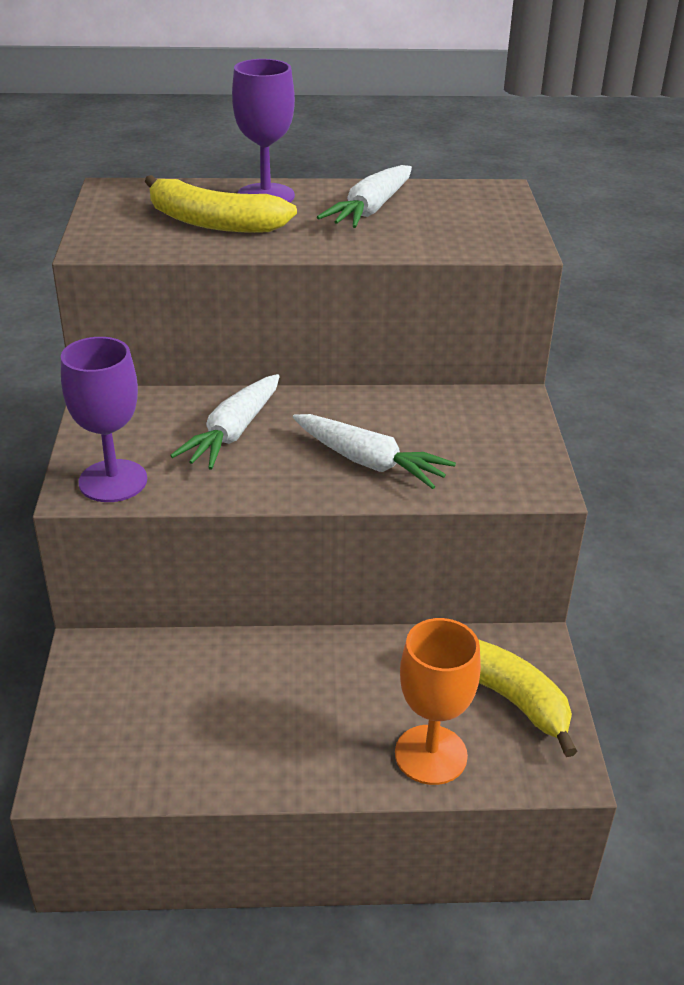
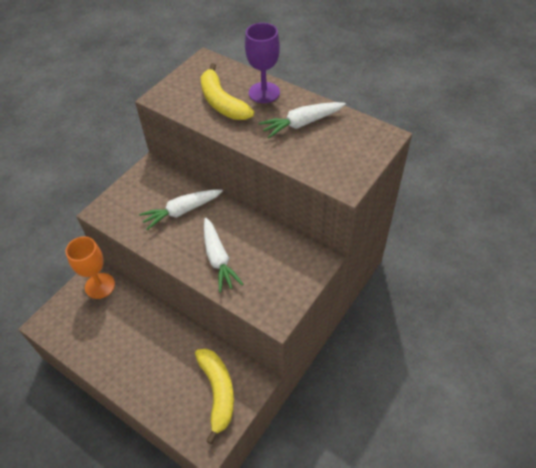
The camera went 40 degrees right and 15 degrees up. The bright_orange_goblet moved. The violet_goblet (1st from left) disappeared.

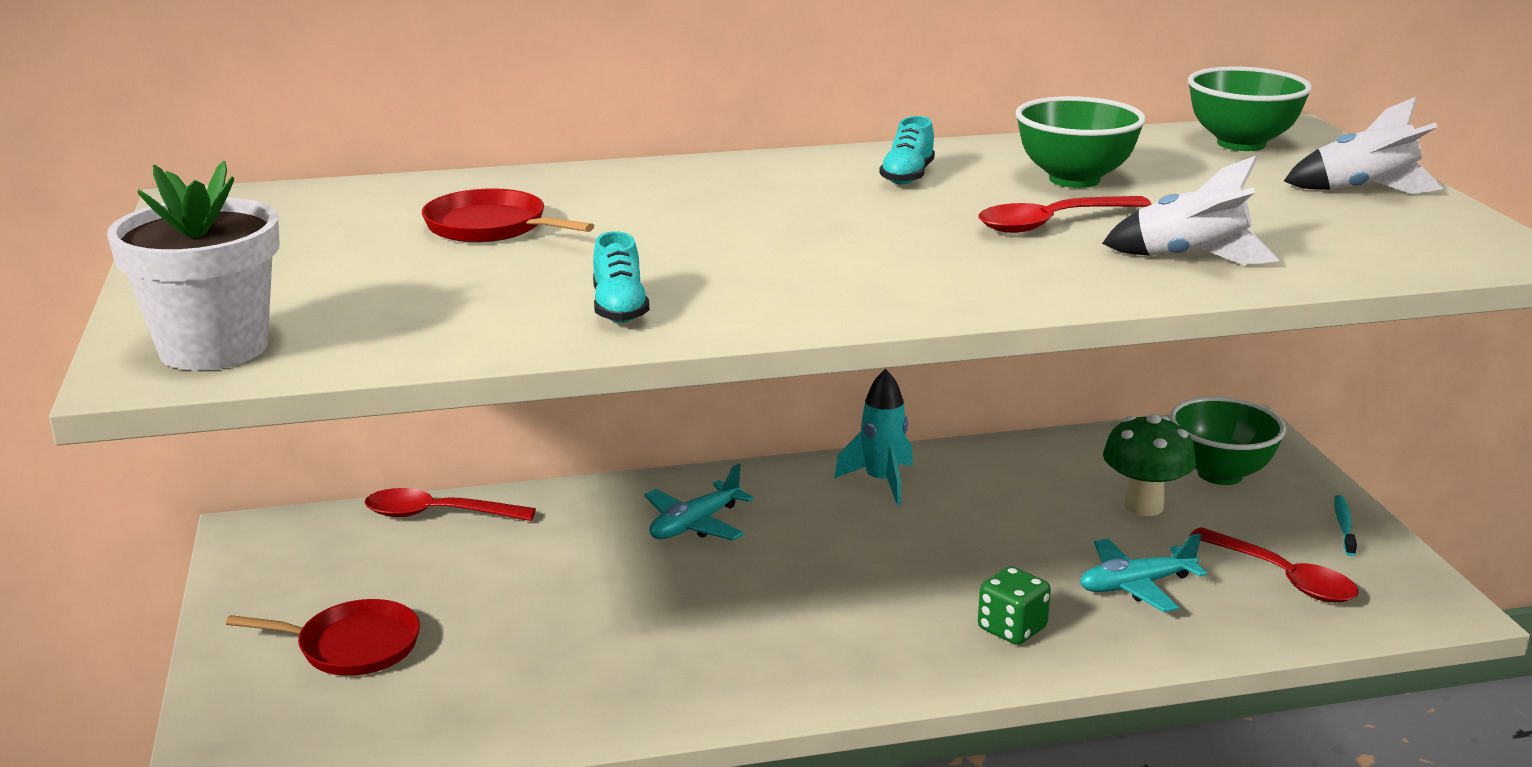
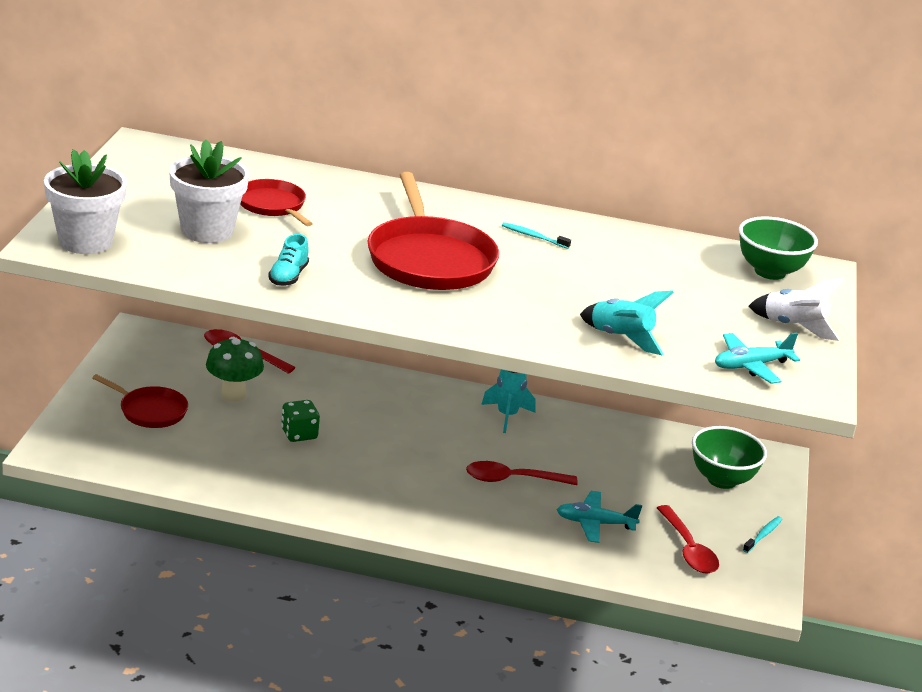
The camera went 20 degrees right and 5 degrees up. The snow-white_potted_plant (2nd from left) appeared. The green_toadstool moved. The green_die moved. The red_skillet (3rd from left) appeared. The red_spoon (2nd from left) moved. The teal_sneaker (2nd from left) was replaced by the teal_toothbrush (1st from left). The snow-white_toy_rocket (1st from left) became the teal_toy_rocket (2nd from left). The teal_plane (1st from left in the first image) moved. The green_bowl (1st from left) disappeared.

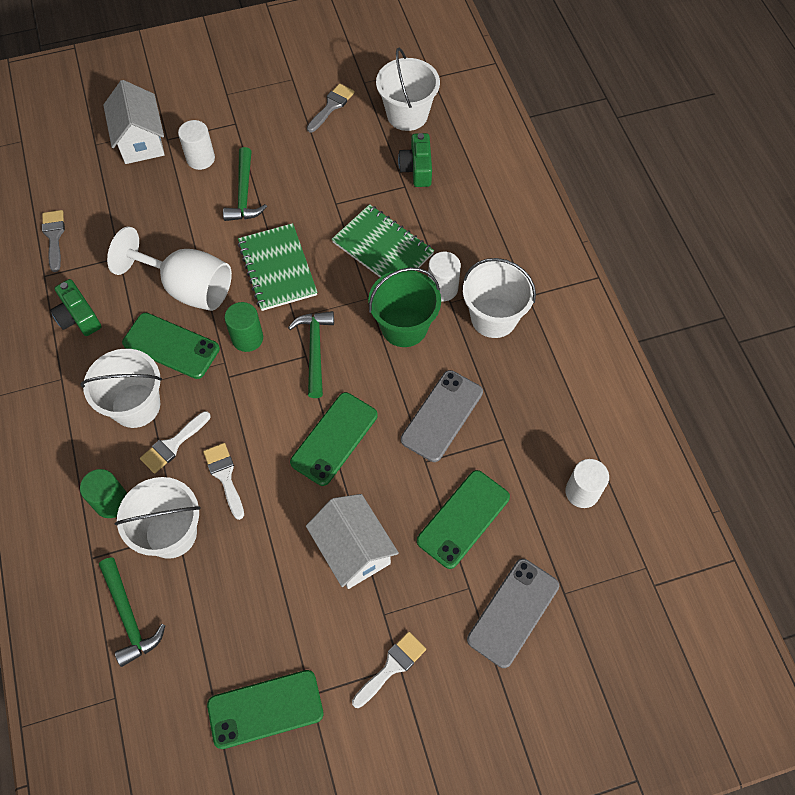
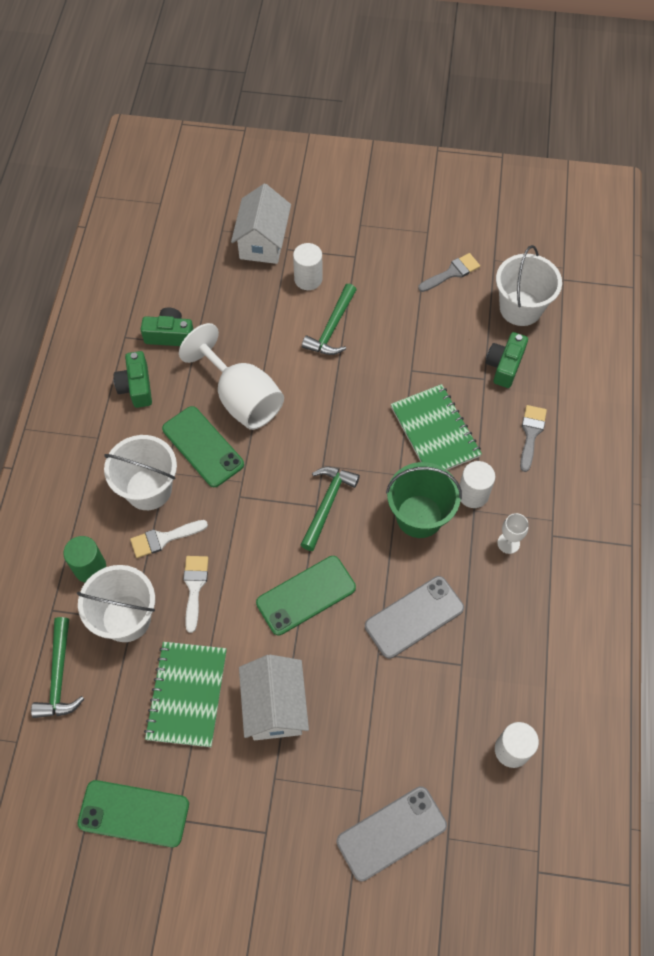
The camera went 25 degrees right and 0 degrees up. The green_photo_camera (2nd from left) appeared. The green_exercise_book (1st from left) moved. The snow-white_sand_bucket (4th from left) was replaced by the snow-white_goblet (2nd from left). The gray_brush (1st from left in the first image) moved. The green_cylinder (2nd from left) disappeared. The snow-white_brush (3rd from left) disappeared. The green_phone (4th from left) disappeared.

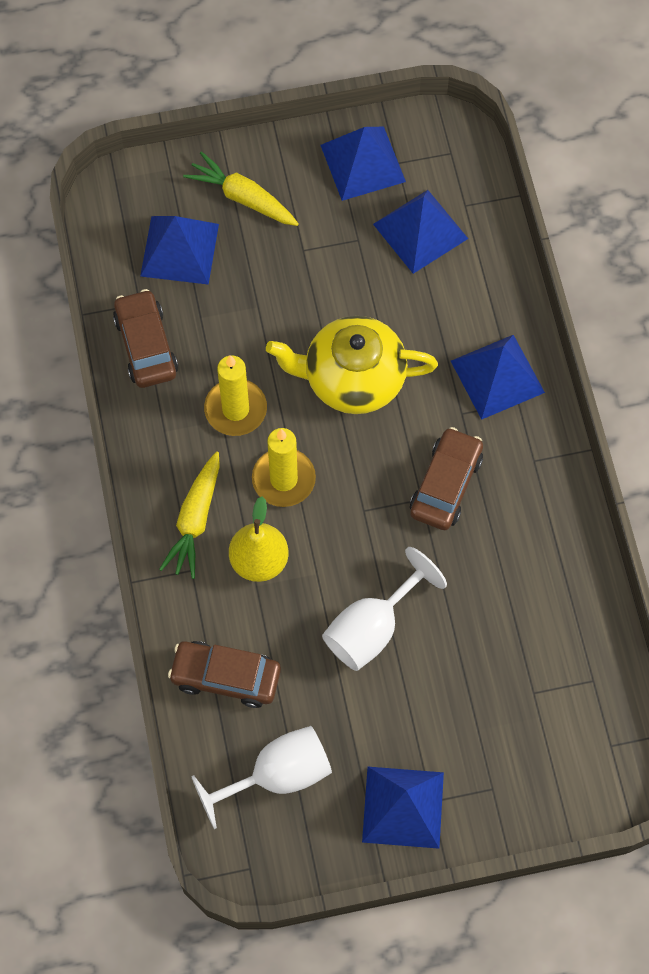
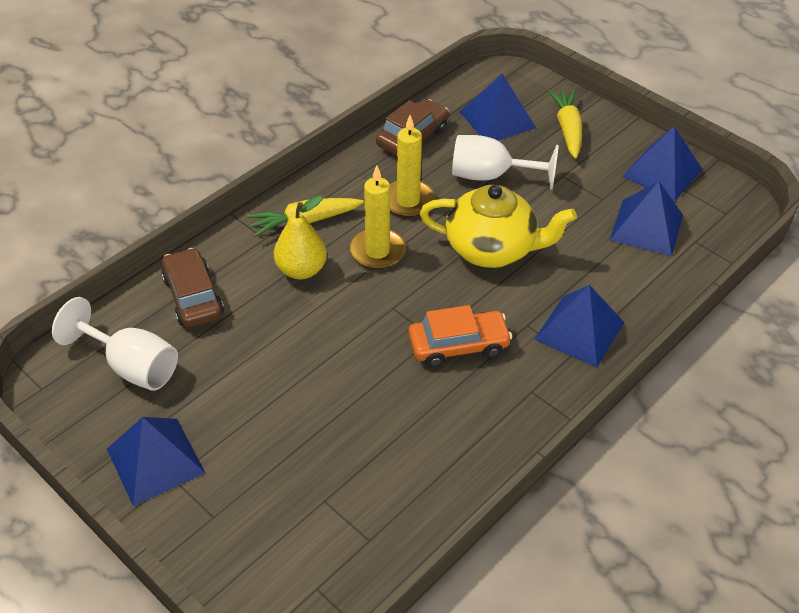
The camera went 55 degrees right and 20 degrees down. The brown_automobile (3rd from left) became the bright_orange_automobile. The yellow_tea_pot turned 135 degrees clockwise. The snow-white_goblet (2nd from left) moved.

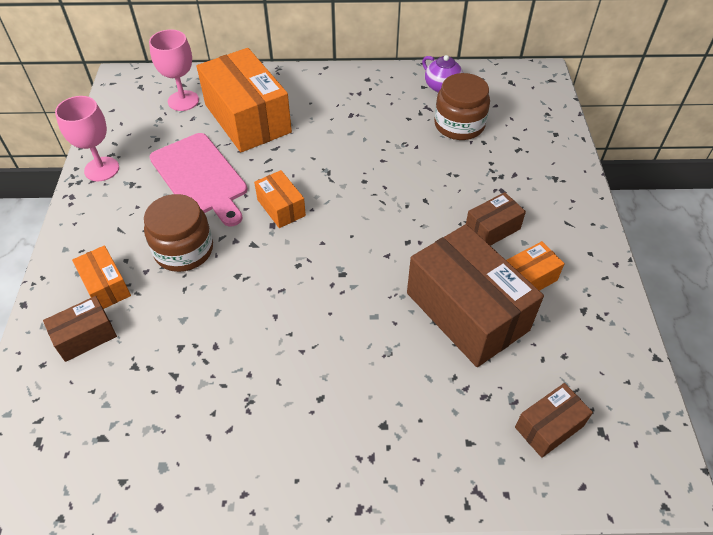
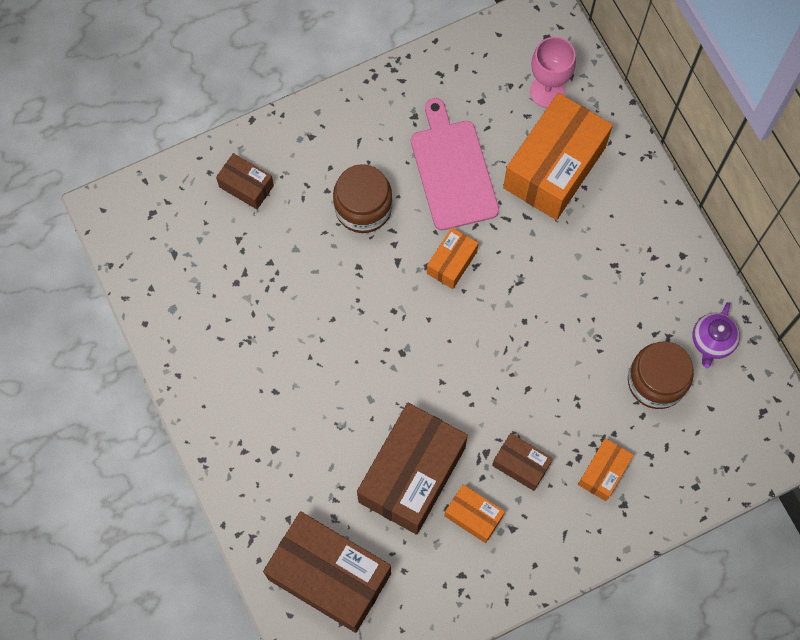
The camera went 65 degrees right and 20 degrees up. The brown_parcel (4th from left in the first image) changed to 2.07 times the size. The pink_bread_board turned 135 degrees clockwise. The bright_orange_parcel (1st from left in the first image) moved. The pink_goblet (1st from left) disappeared.

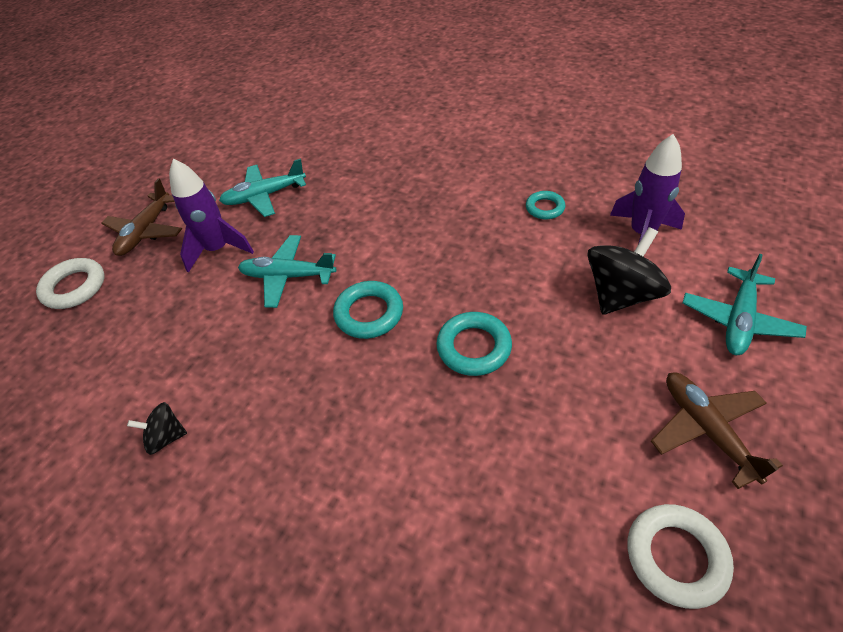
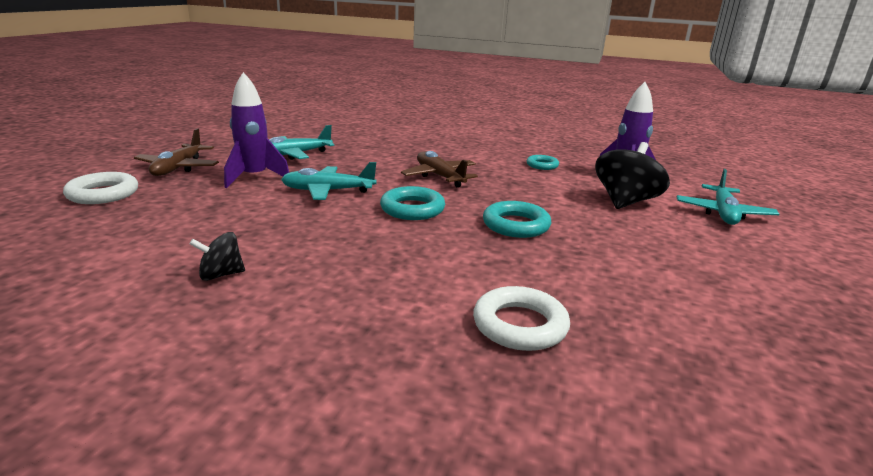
The camera went 15 degrees left and 25 degrees down. The brown_plane (2nd from left) moved. The snow-white_torus (2nd from left) moved.

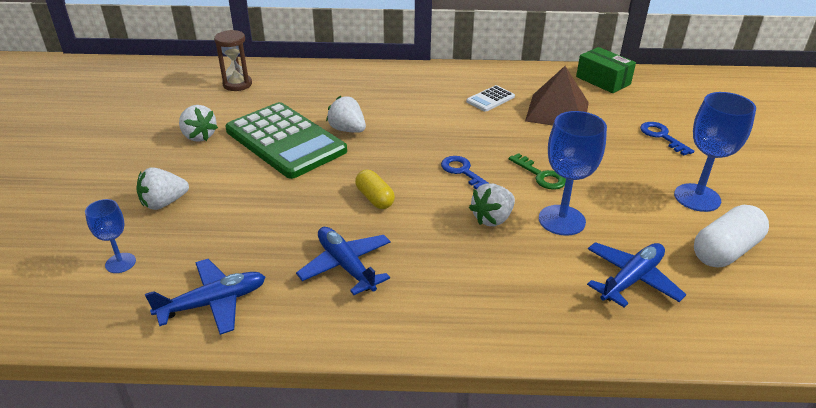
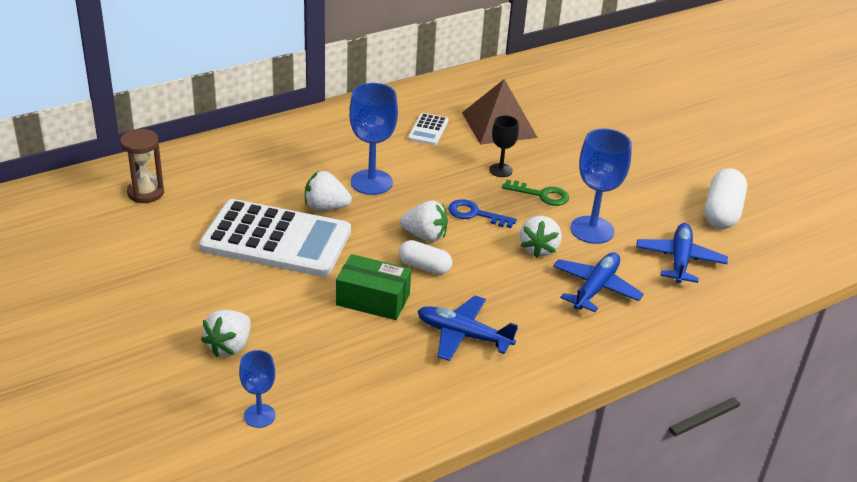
The camera went 35 degrees left and 0 degrees up. The green_adding_machine became the snow-white_adding_machine (1st from left). The green_parcel moved. The blue_goblet (3rd from left in the first image) moved. The yellow_pill became the snow-white_pill (1st from left). The snow-white_strawberry (2nd from left in the first image) moved. The black_goblet appeared. The blue_plane (1st from left in the first image) moved. The blue_door_key (2nd from left) disappeared.

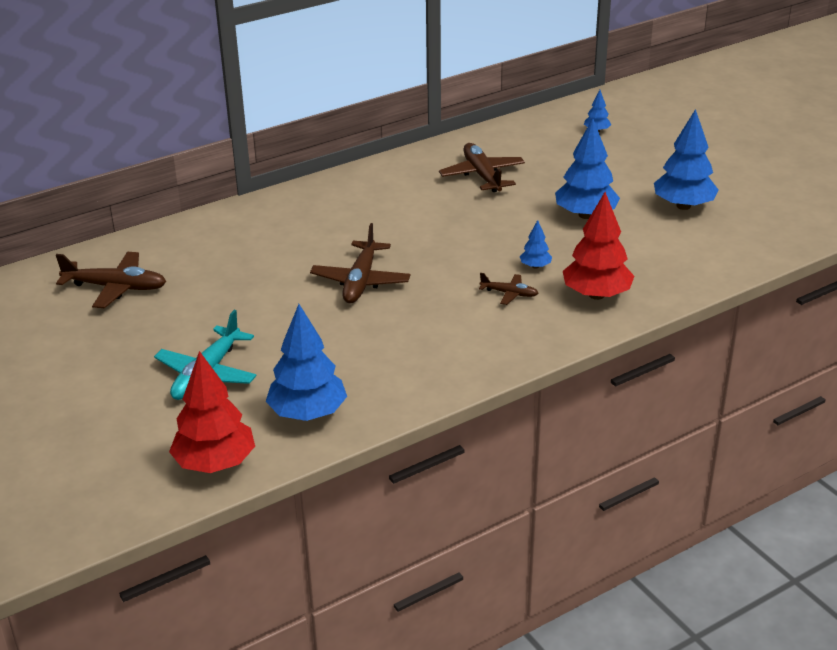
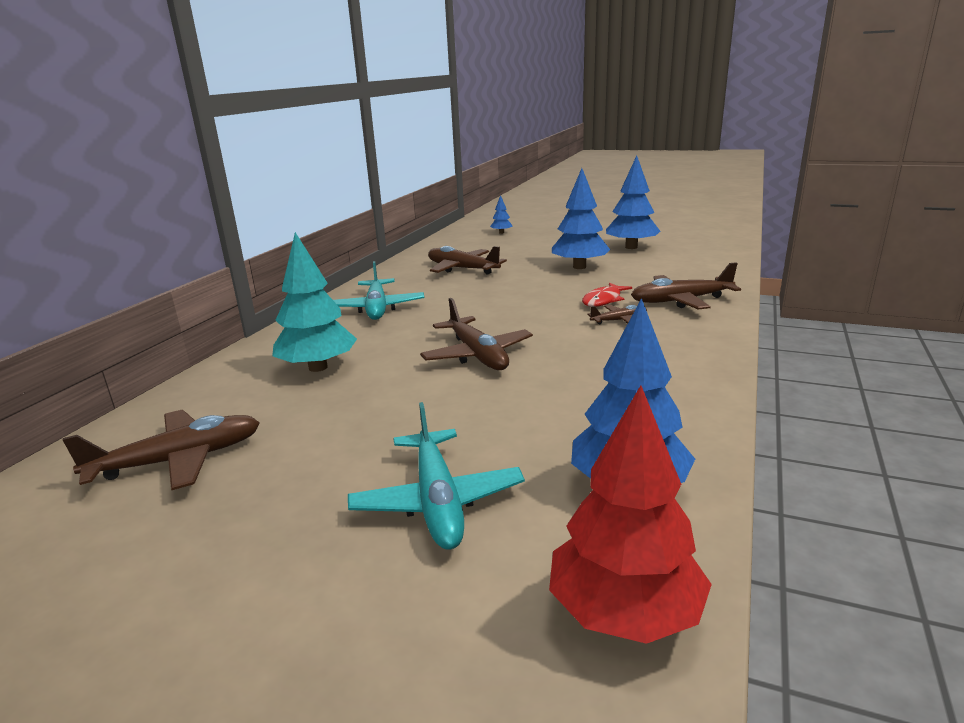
The camera went 35 degrees left and 10 degrees down. The teal_toy_tree appeared. The teal_plane (1st from left) appeared. The blue_toy_tree (2nd from left) was replaced by the red_fish_figure. The red_toy_tree (2nd from left) was replaced by the brown_plane (5th from left).

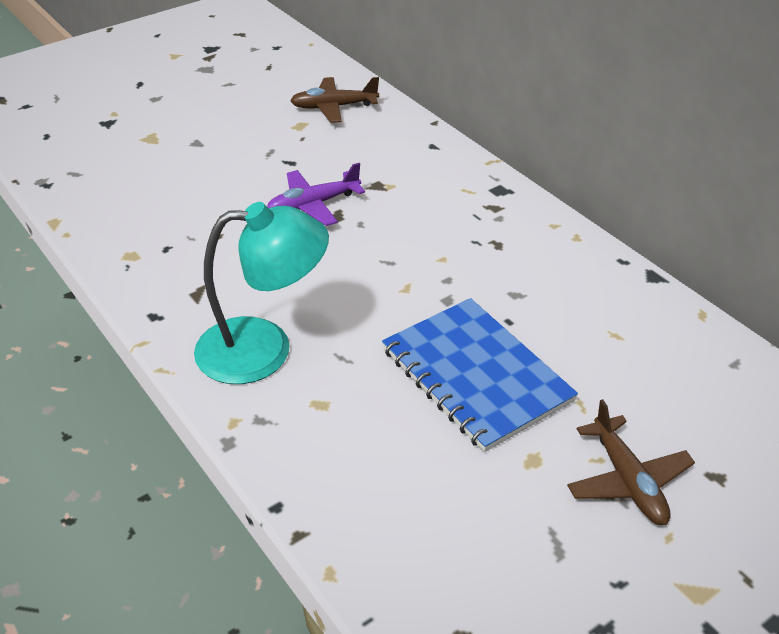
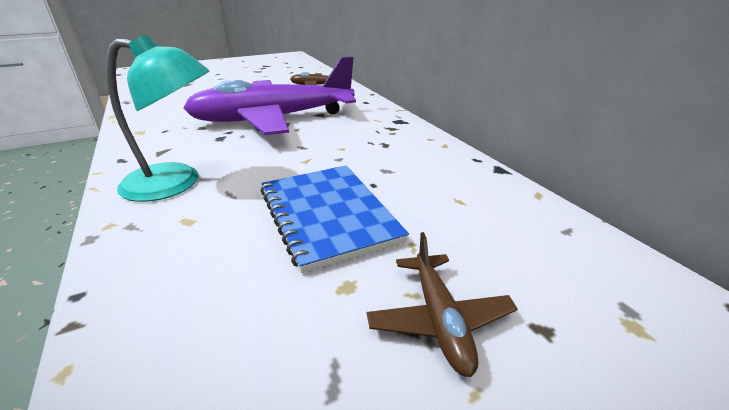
The camera went 10 degrees right and 10 degrees down. The violet_plane changed to 2.43 times the size.

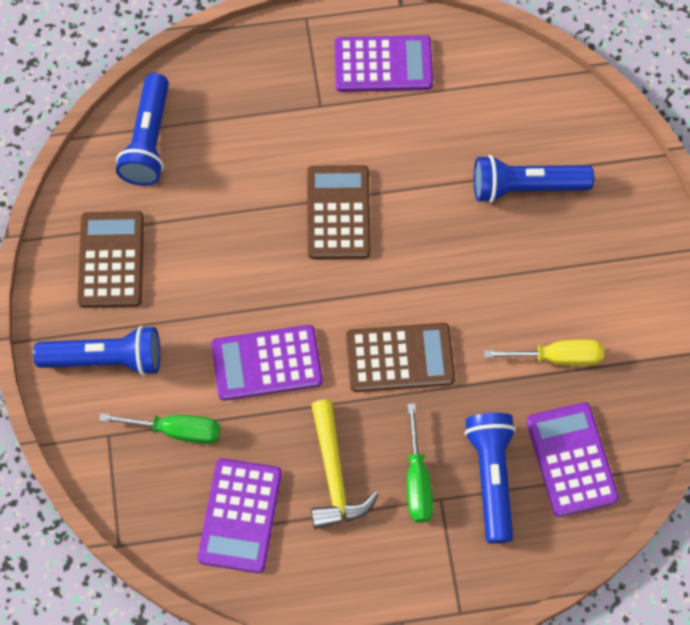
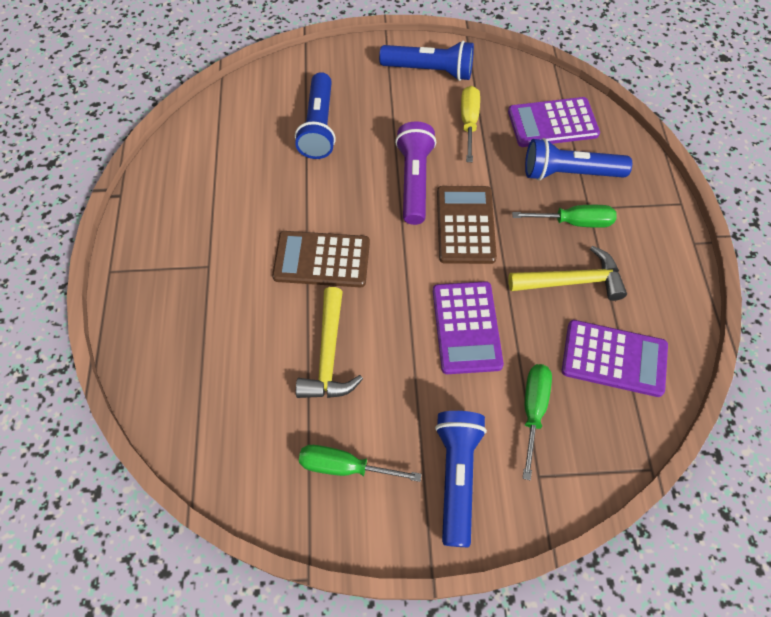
The camera went 85 degrees left and 5 degrees down. The yellow_claw_hammer (1st from left) appeared. The brown_adding_machine (1st from left) was replaced by the green_hand_screwdriver (1st from left). The blue_pocket_torch (2nd from left) moved. The violet_pocket_torch appeared. The violet_adding_machine (3rd from left) disappeared.

